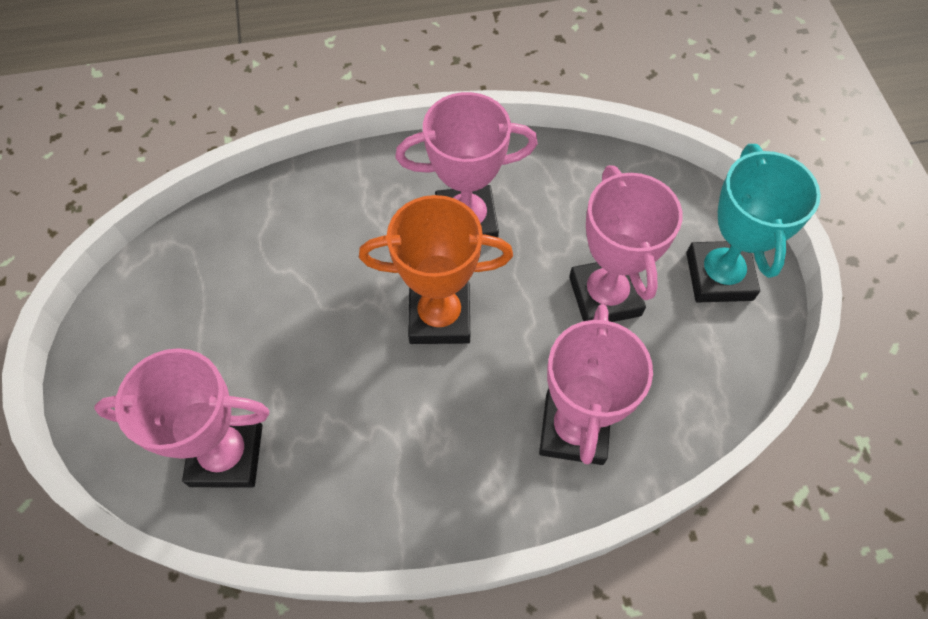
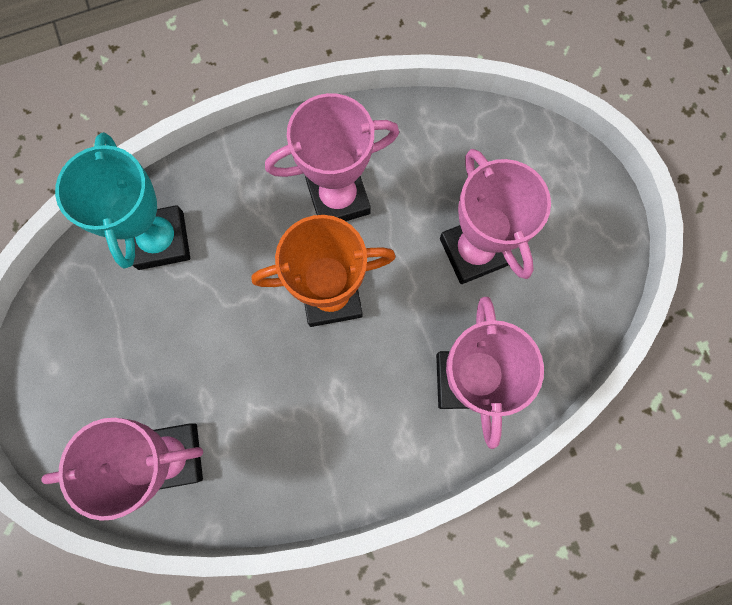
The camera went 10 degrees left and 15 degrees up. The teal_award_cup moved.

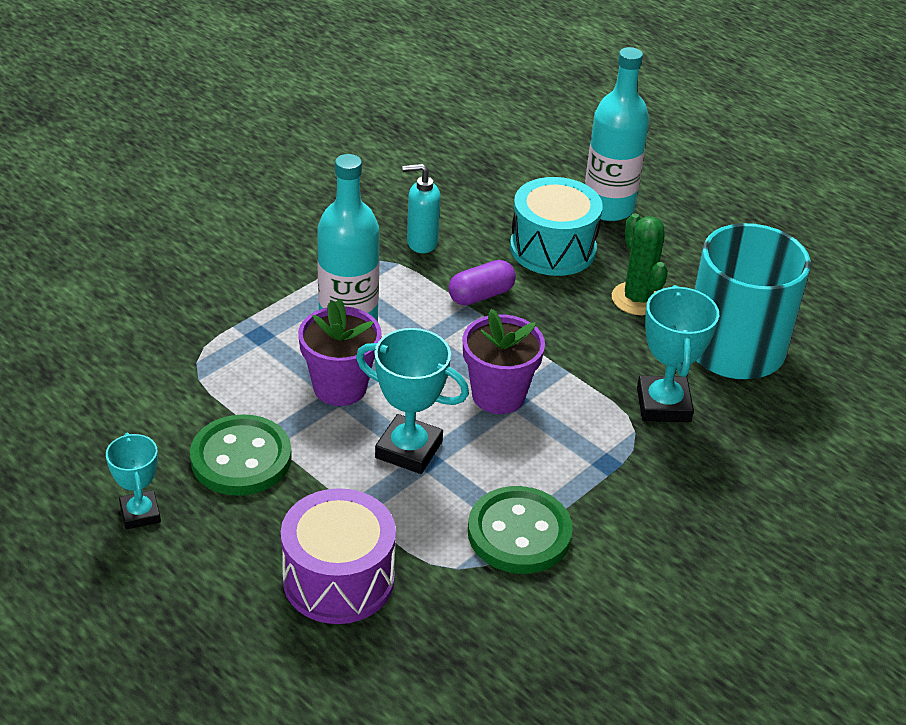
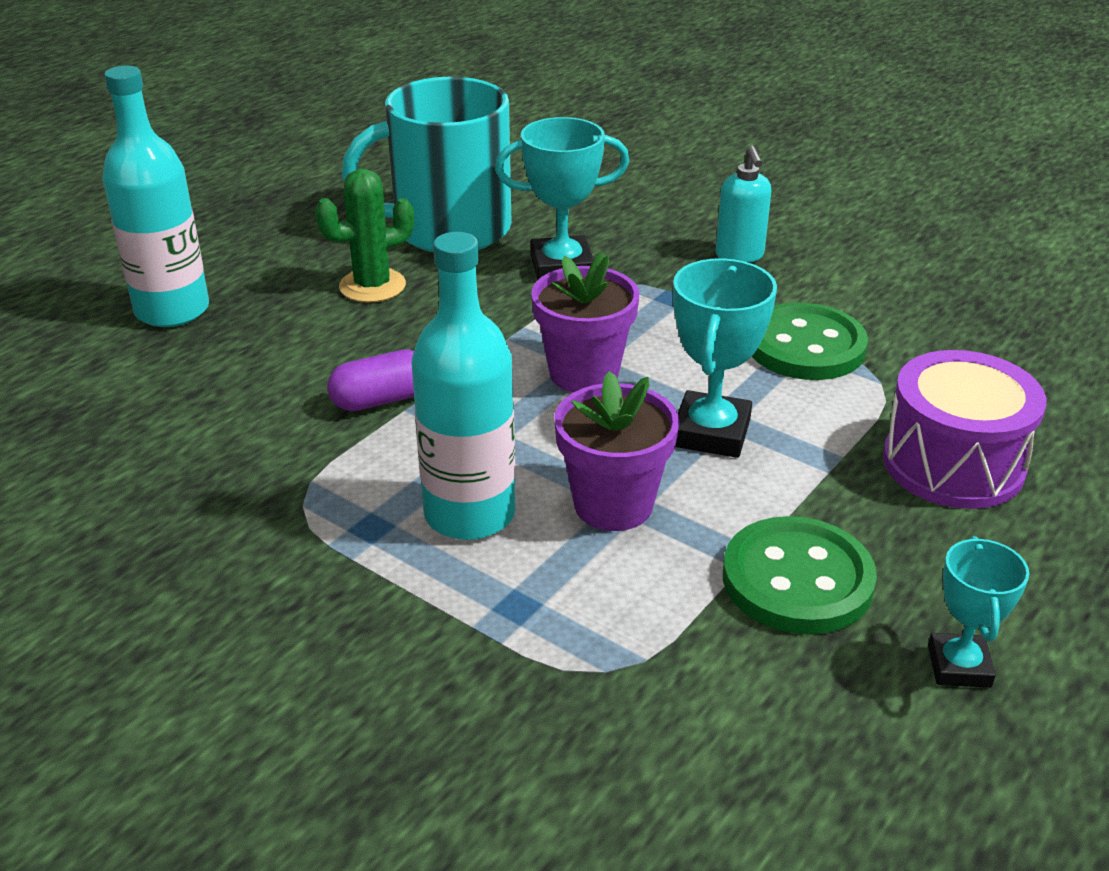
The camera went 95 degrees left and 5 degrees down. The violet_pill turned 75 degrees counterclockwise. The teal_soap_pump moved. The teal_award_cup (1st from left in the first image) turned 60 degrees counterclockwise. The teal_toy_drum disappeared.

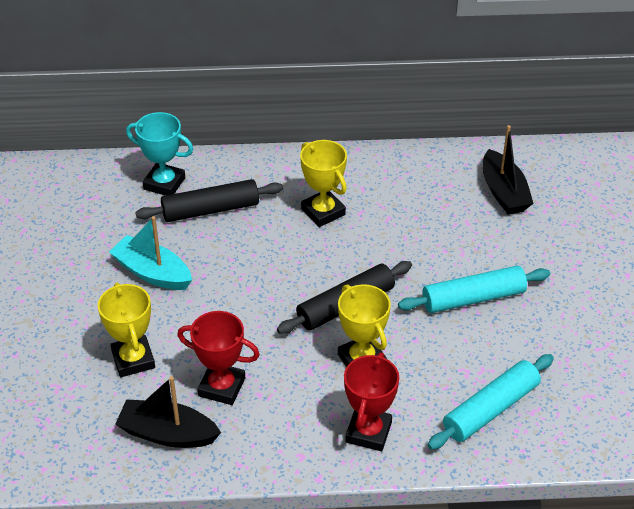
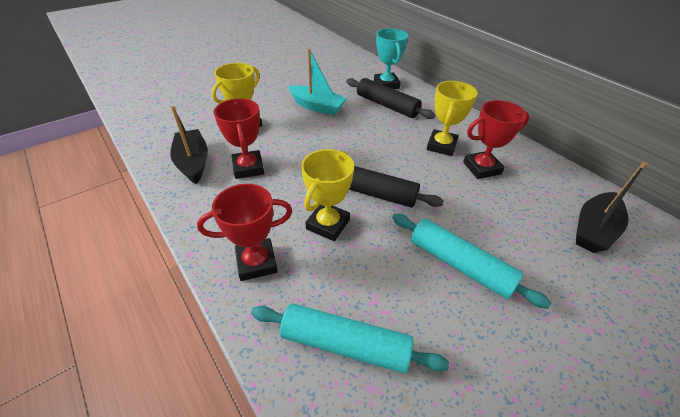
The camera went 55 degrees right and 0 degrees up. The teal_toy_boat turned 120 degrees clockwise. The red_award_cup (3rd from left) appeared.

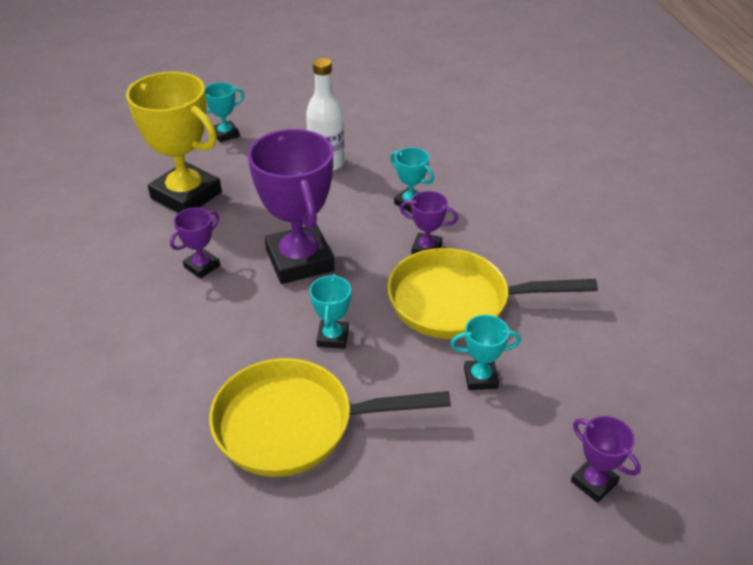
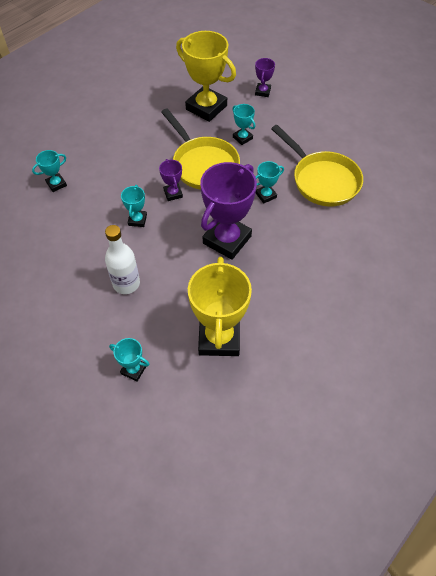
The camera went 125 degrees left and 15 degrees up. The teal_award_cup (1st from left) appeared. The yellow_award_cup (1st from left) appeared. The violet_award_cup (1st from left) disappeared.

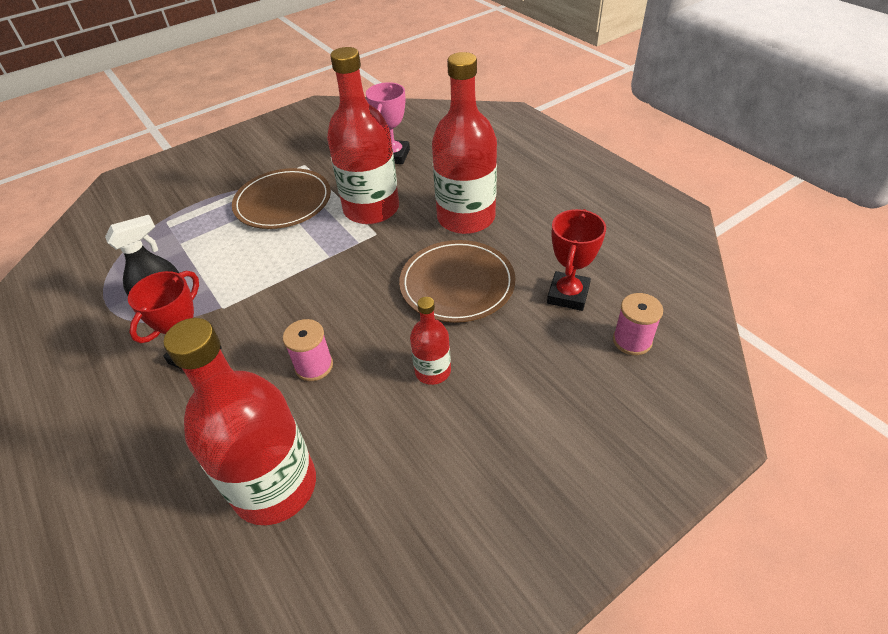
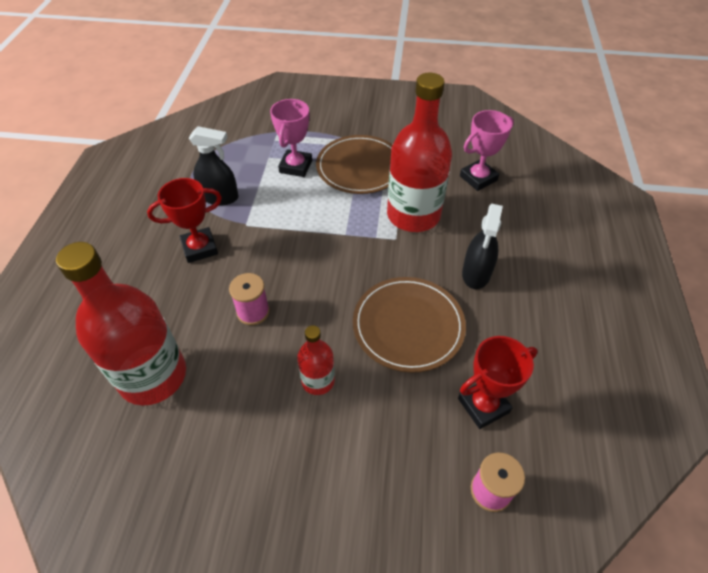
The camera went 40 degrees right and 5 degrees up. The pink_award_cup (1st from left) appeared. The red_flask (4th from left) was replaced by the black_spray_bottle (2nd from left).

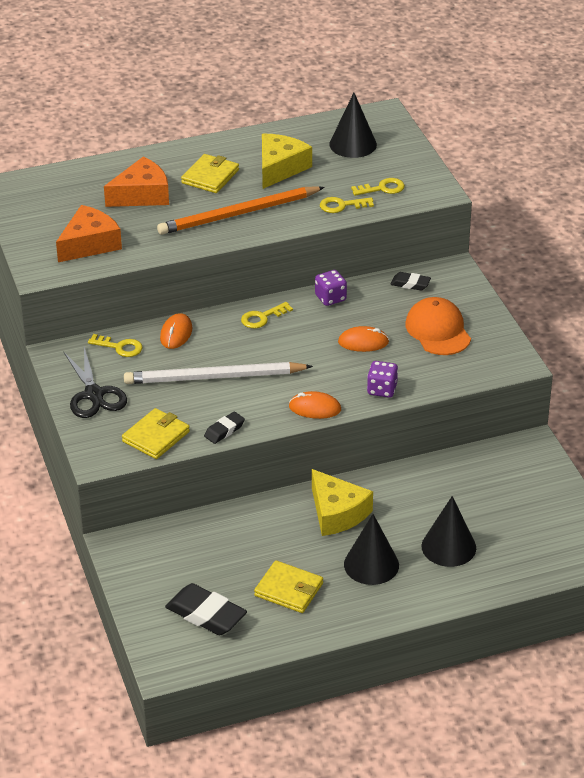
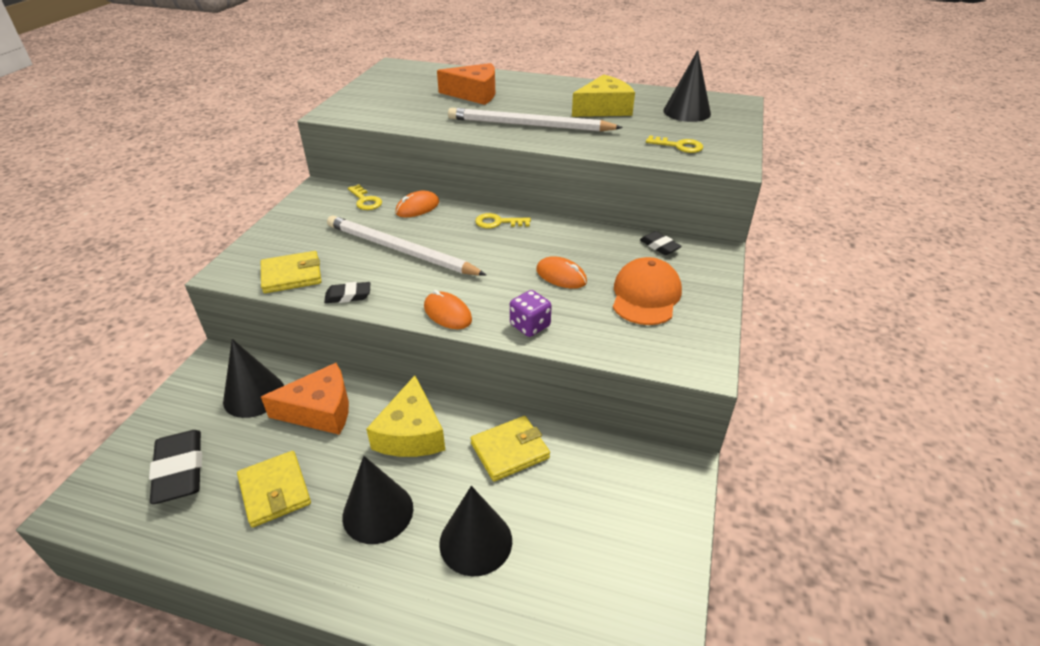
The camera went 35 degrees right and 0 degrees up. The black_cone_shape (1st from left) appeared. The bright_orange_cheese_wedge (1st from left) moved. The bright_orange_wooden_pencil became the snow-white_wooden_pencil (2nd from left). The yellow_billfold (2nd from left in the first image) moved. The black_shears disappeared. The violet_die (1st from left) disappeared. The yellow_door_key (3rd from left) disappeared.

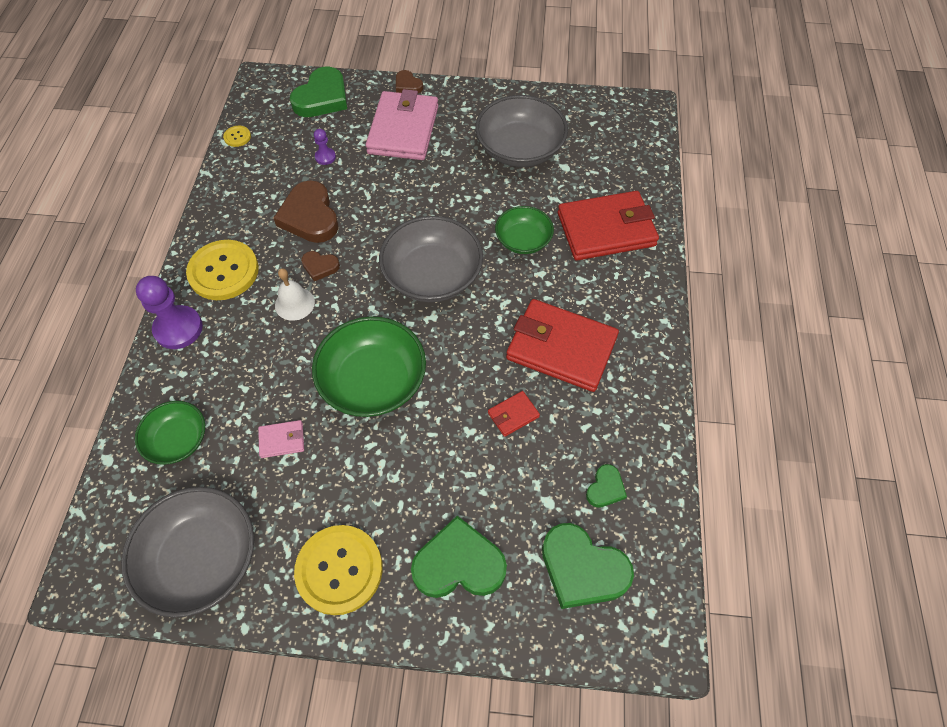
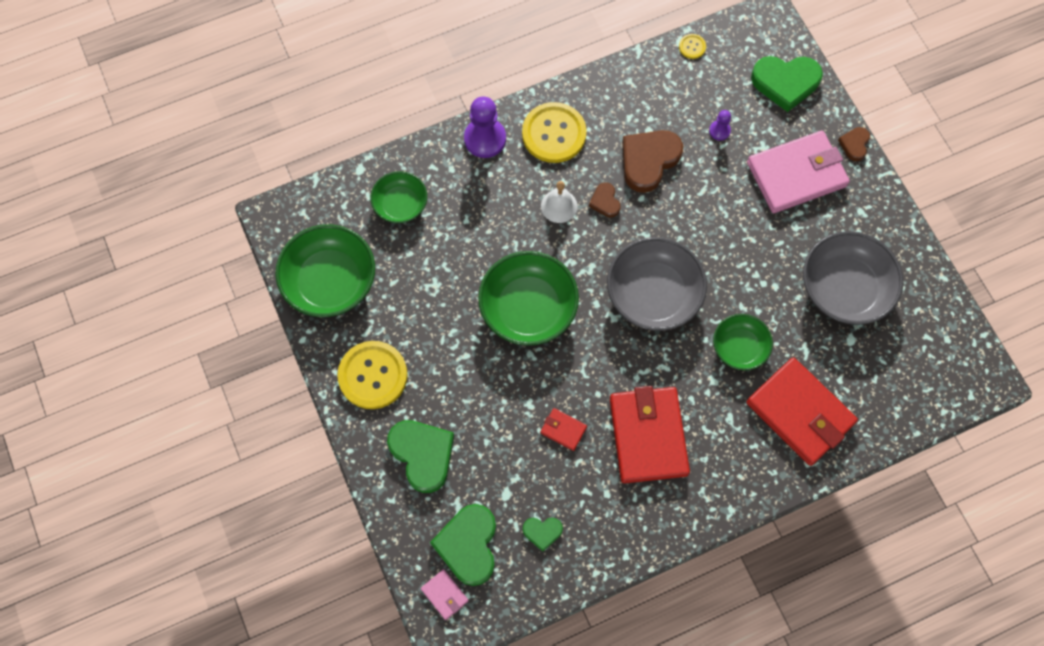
The camera went 60 degrees right and 10 degrees up. The gray_bowl (1st from left) became the green_bowl (1st from left). The pink_billfold (1st from left) moved.

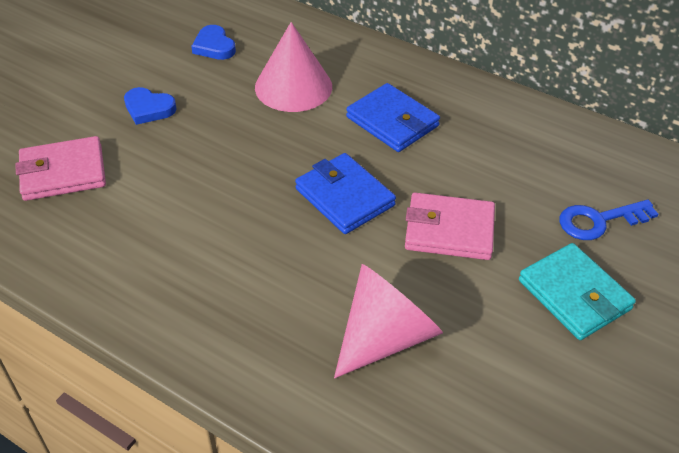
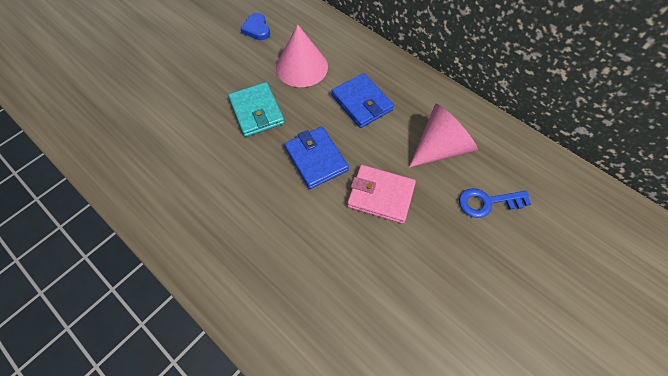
The camera went 10 degrees right and 15 degrees up. The teal_billfold moved. The pink_cone_shape (2nd from left) moved. The pink_billfold (1st from left) disappeared. The blue_heart_shape (1st from left) disappeared.

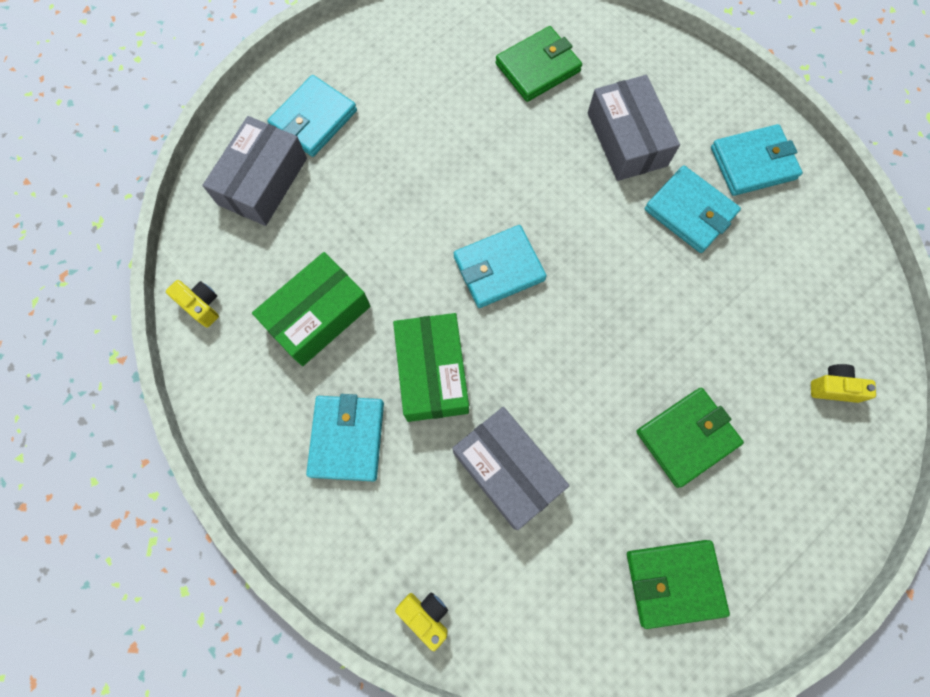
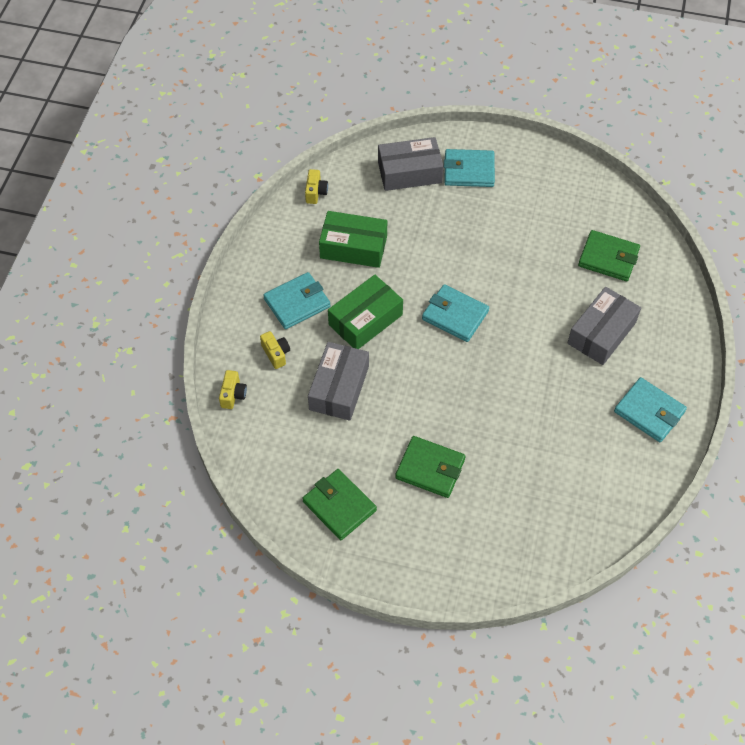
The camera went 55 degrees right and 15 degrees down. The yellow_photo_camera (3rd from left in the first image) moved. The teal_billfold (4th from left) disappeared.

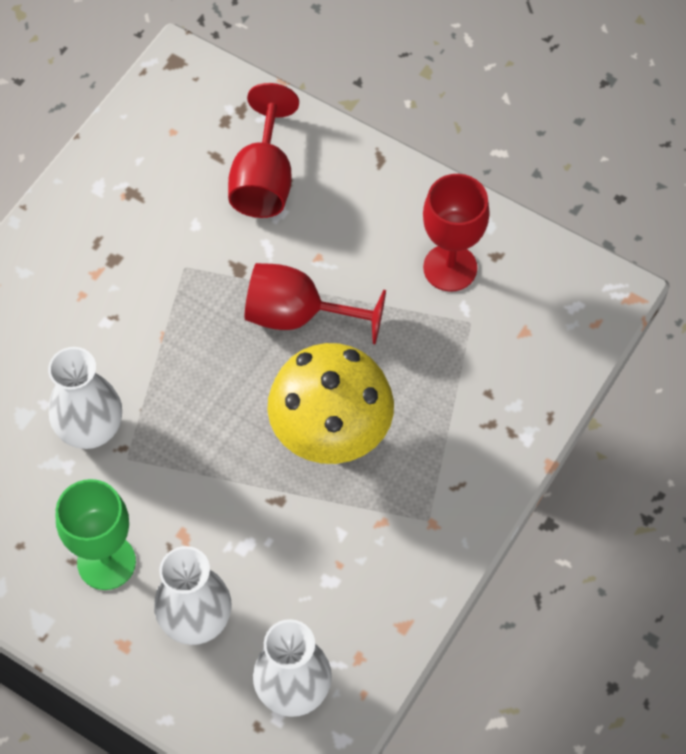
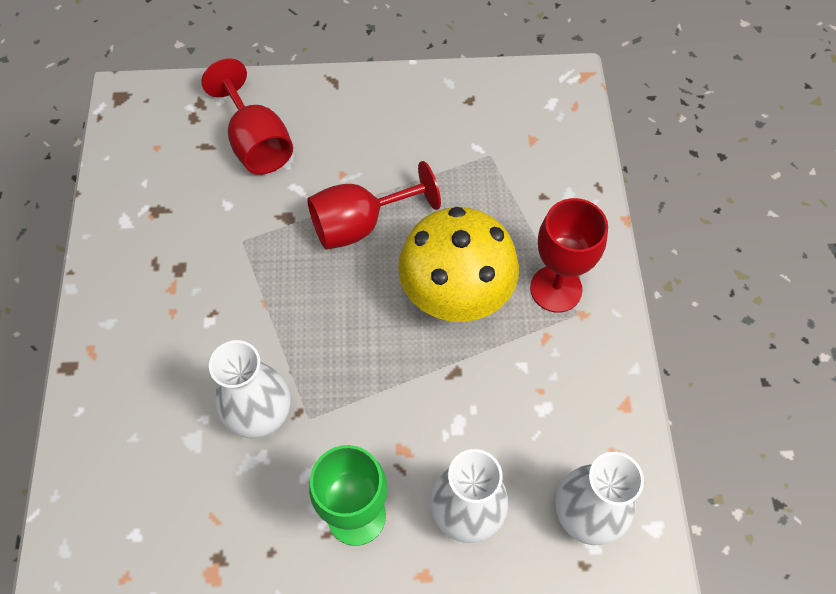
The camera went 35 degrees left and 0 degrees up. The red_goblet (3rd from left) moved.

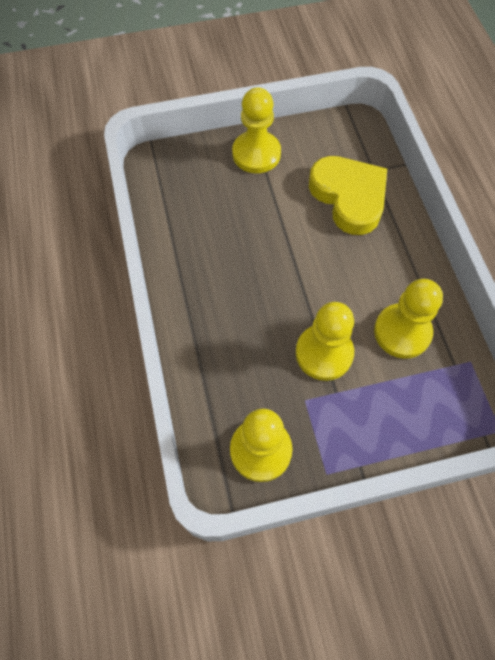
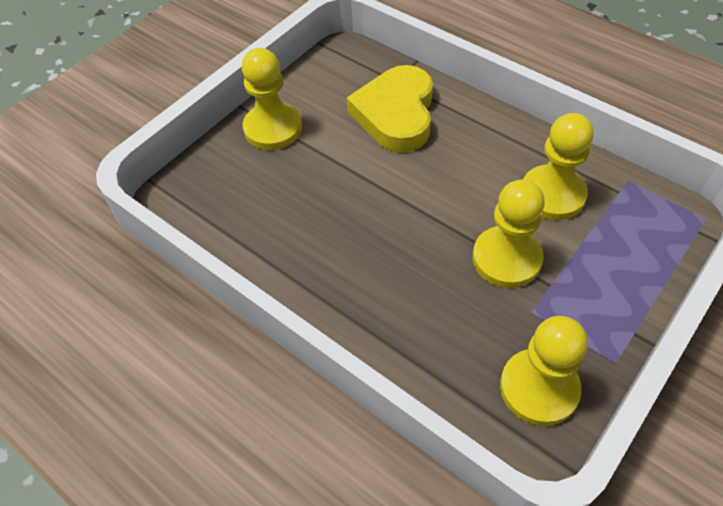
The camera went 35 degrees left and 10 degrees down. The yellow_heart_shape turned 105 degrees counterclockwise.

